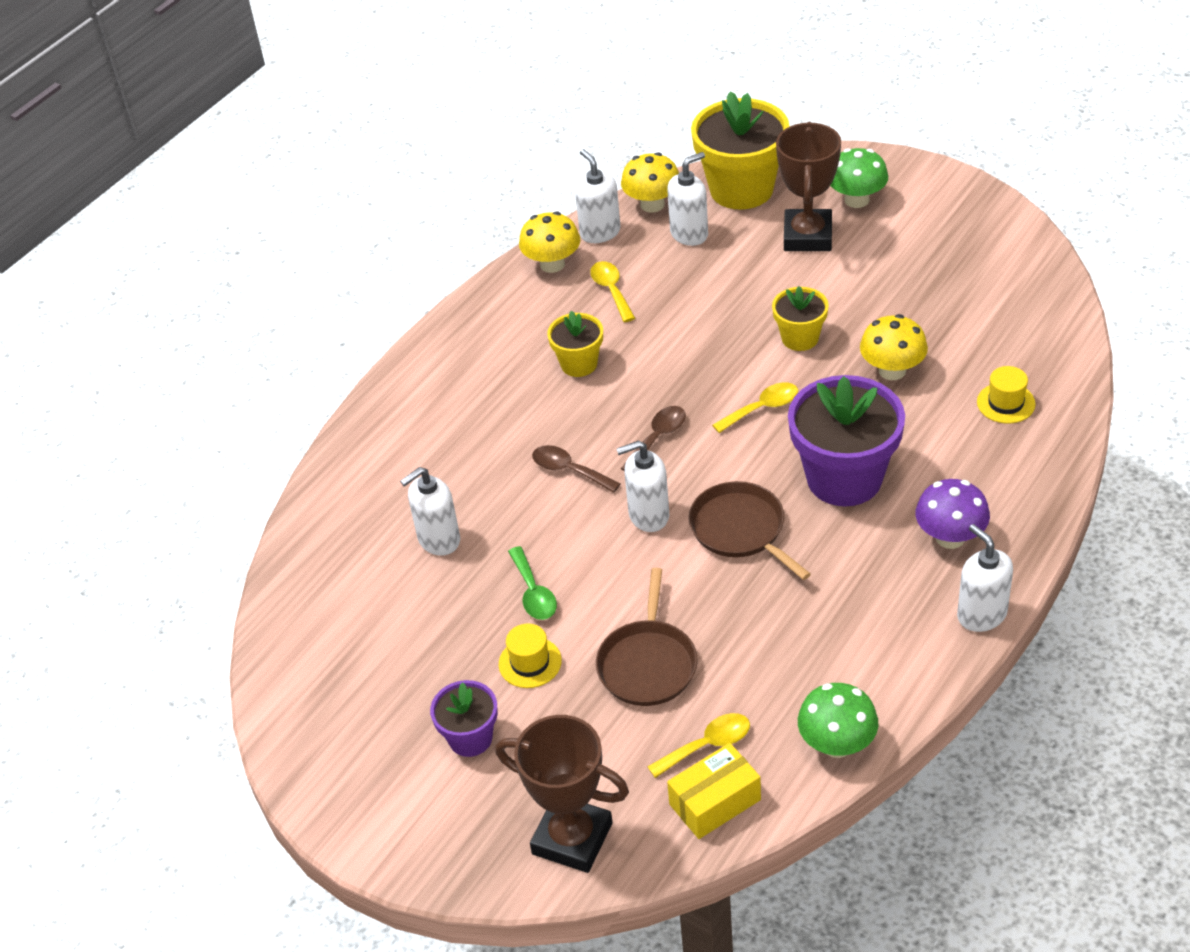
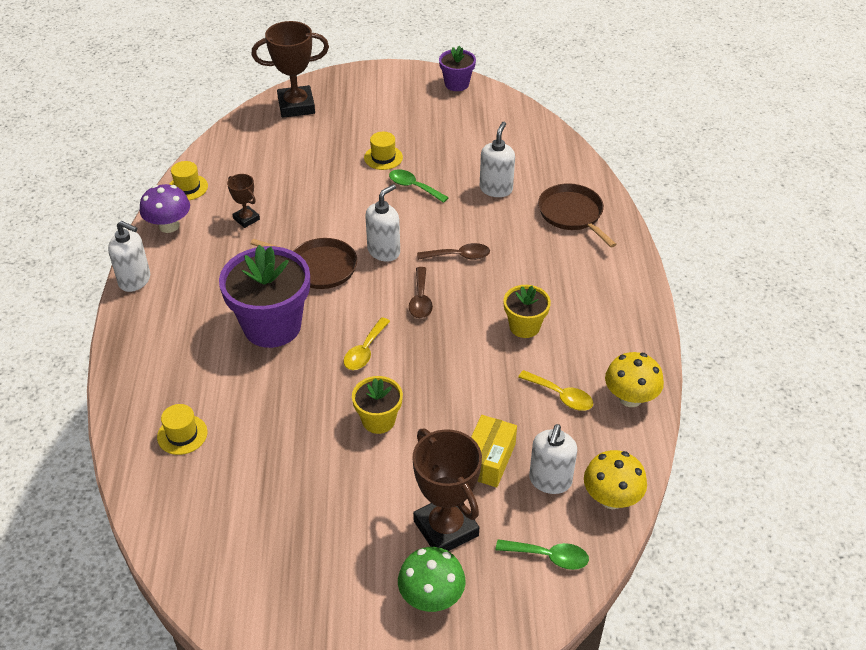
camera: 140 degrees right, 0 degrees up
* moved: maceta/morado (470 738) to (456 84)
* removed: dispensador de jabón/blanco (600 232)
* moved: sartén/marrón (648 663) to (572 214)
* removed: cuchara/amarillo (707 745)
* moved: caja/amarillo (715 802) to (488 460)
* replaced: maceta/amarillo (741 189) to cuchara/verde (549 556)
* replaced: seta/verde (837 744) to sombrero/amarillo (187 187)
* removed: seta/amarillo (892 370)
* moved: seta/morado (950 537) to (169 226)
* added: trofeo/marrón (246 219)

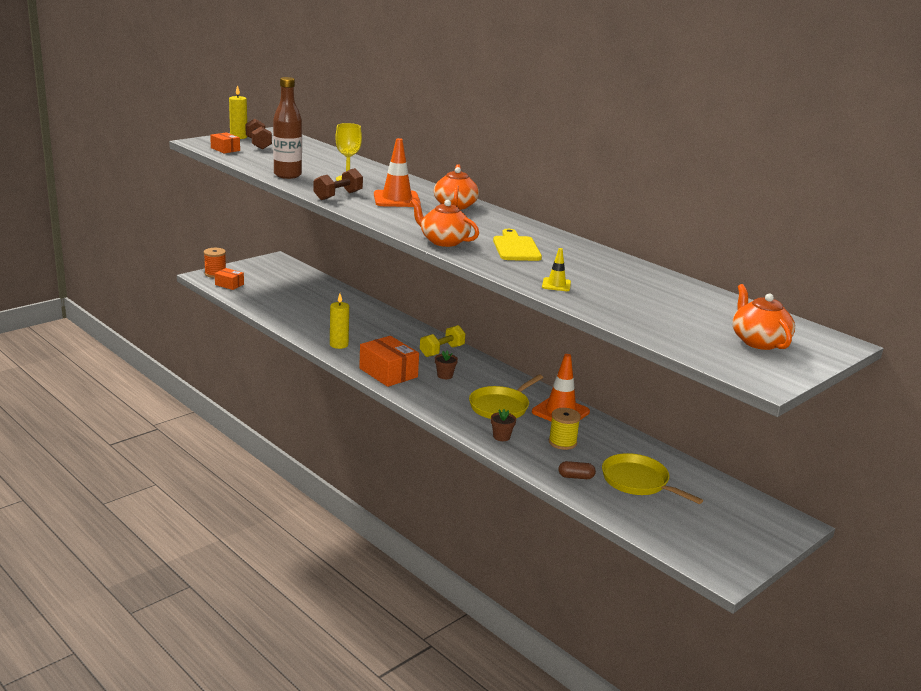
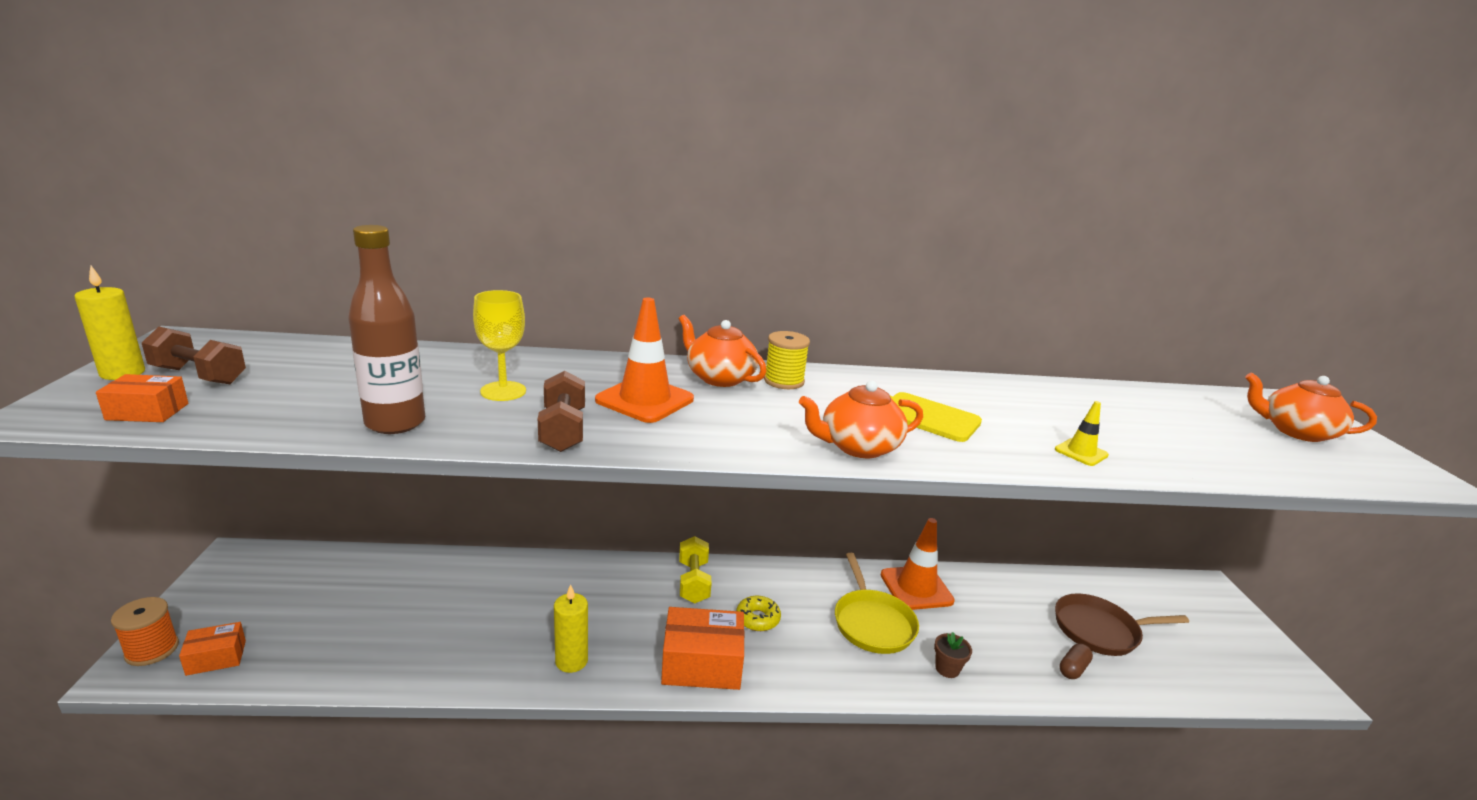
camera: 50 degrees left, 0 degrees up
* replaced: maceta/marrón (445 375) to rosquilla/amarillo (757 619)
* moved: carrete/amarillo (562 442) to (784 381)
* recoloured: sartén/amarillo (637 481) to sartén/marrón (1099 630)

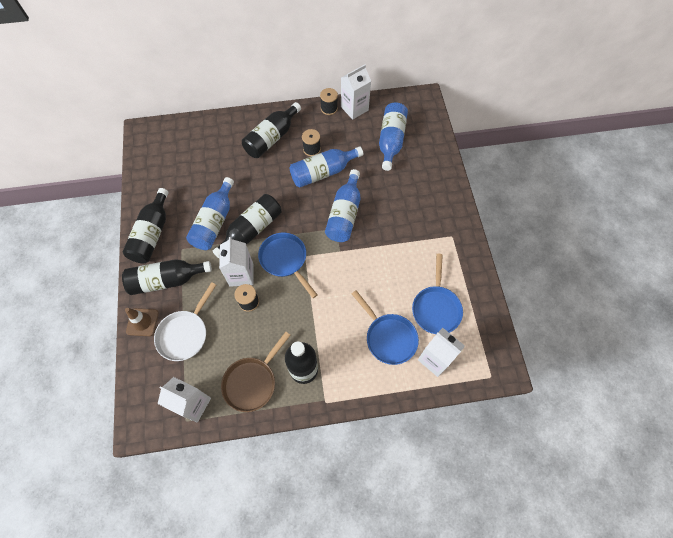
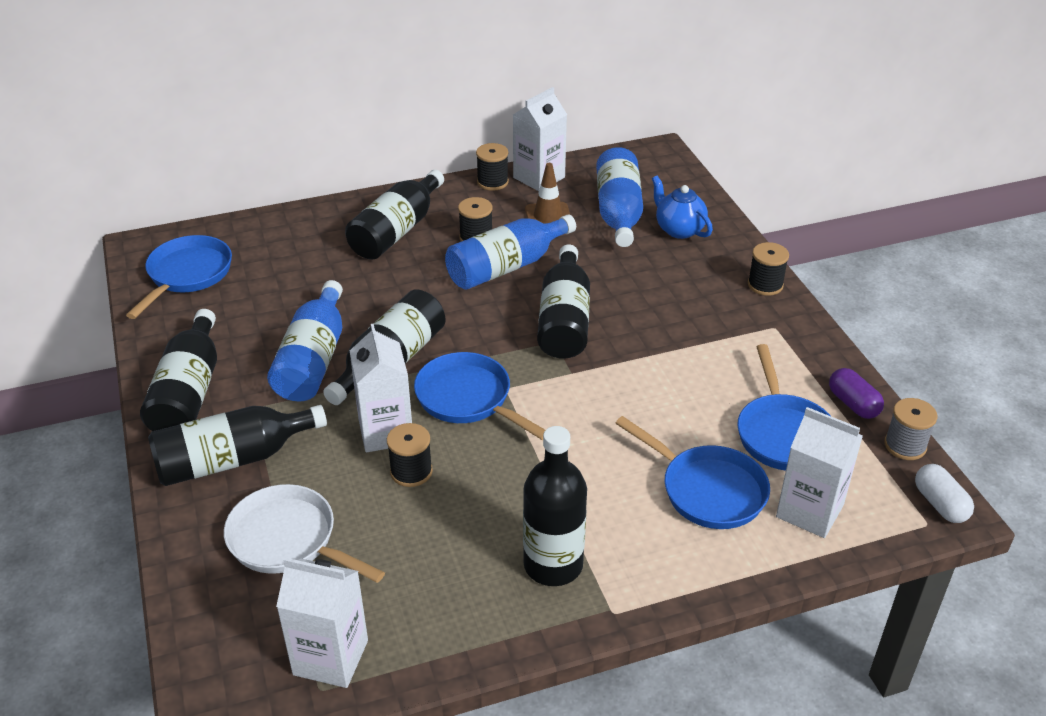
camera: 10 degrees left, 25 degrees down
* moved: cono de tráfico/marrón (142 322) to (548 217)
* turned: sartén/blanco (185 334) = (288 540) 105 degrees clockwise
* removed: sartén/marrón (252 382)
* recoloured: botella/azul (344 214) to botella/negro (564 320)
* added: sartén/azul (187 275)
* added: tetera/azul (679 229)
* added: carrete/negro (765 285)
* added: cápsula/morado (853 404)
* added: carrete/gris (905 445)
* added: cápsula/blanco (940 504)

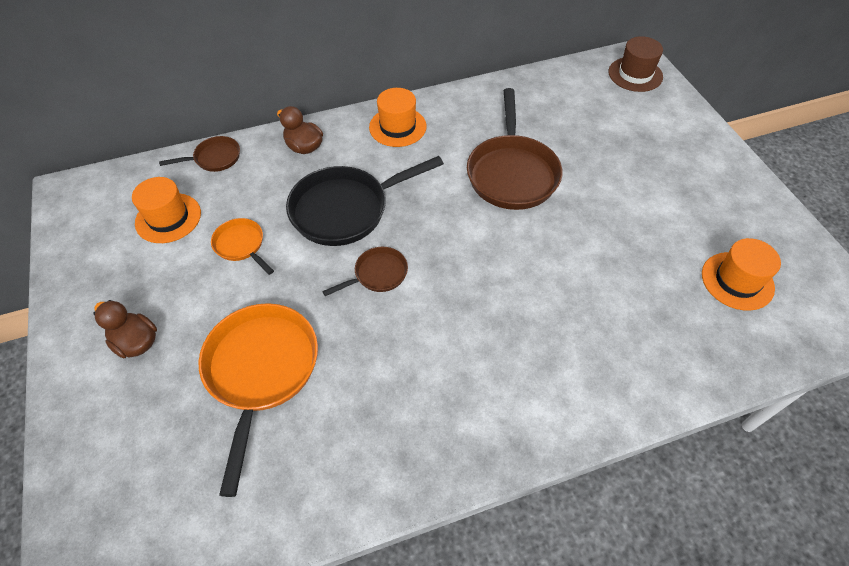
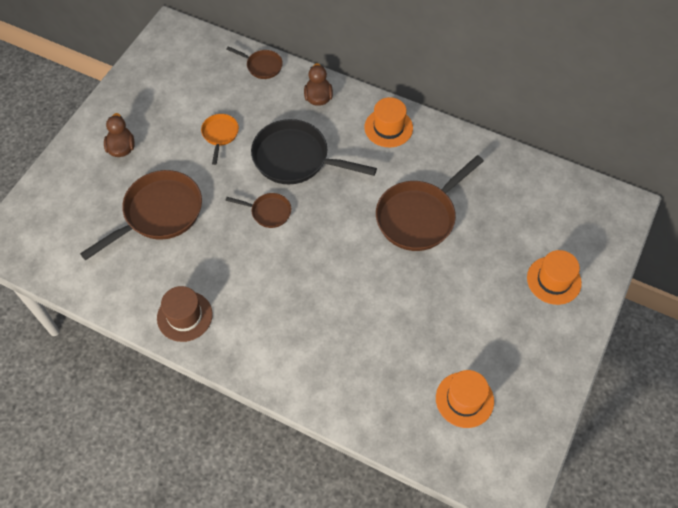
camera: 45 degrees right, 5 degrees up
* moved: sombrero/naranja (168 218) to (554 280)
* recoloured: sartén/naranja (261 371) to sartén/marrón (159 213)
* moved: sombrero/marrón (635 74) to (184 316)

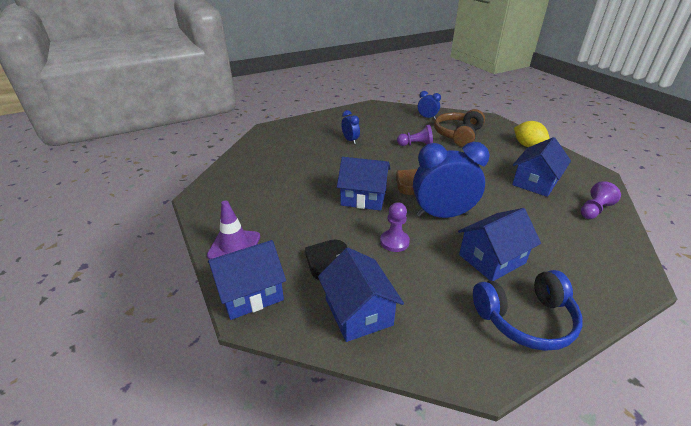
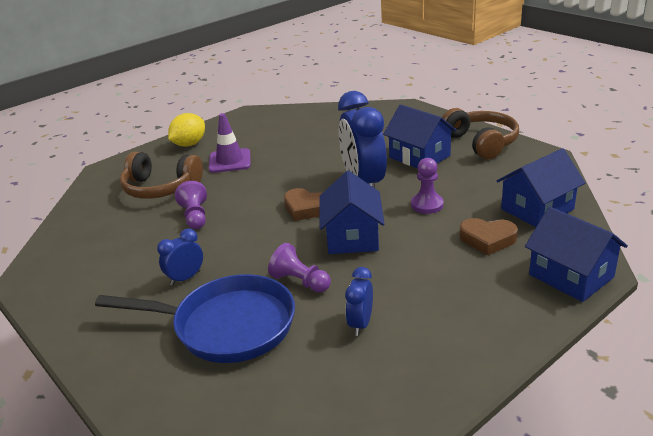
camera: 100 degrees left, 5 degrees down
* moved: cono de tráfico/morado (234 246) to (230 161)
* recoloured: corazón/negro (326 262) to corazón/marrón (487 239)
* moved: despertador/azul (427 117) to (360 324)
* recoloured: auriculares/azul (525 319) to auriculares/marrón (481 143)
* removed: casa/azul (535 182)
* moved: peón/morado (594 210) to (300 282)
* added: sartén/azul (227 326)

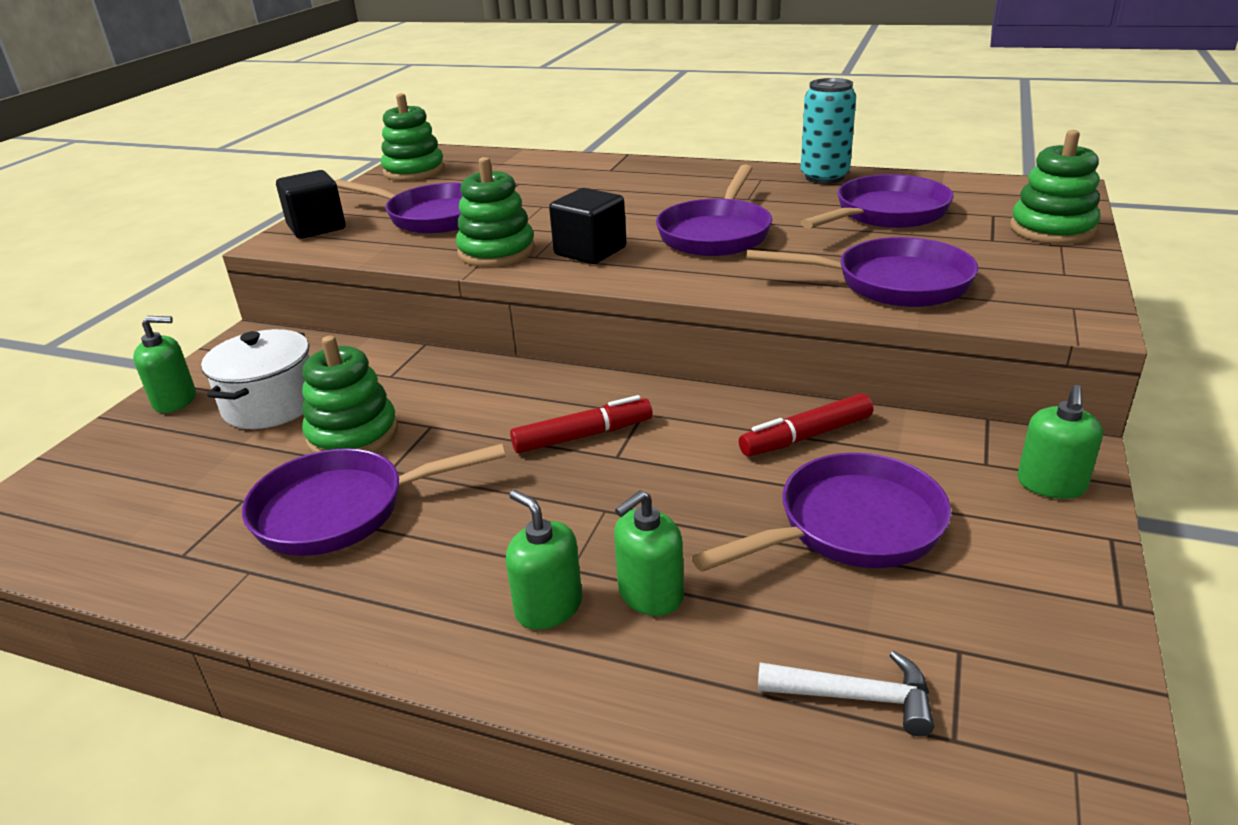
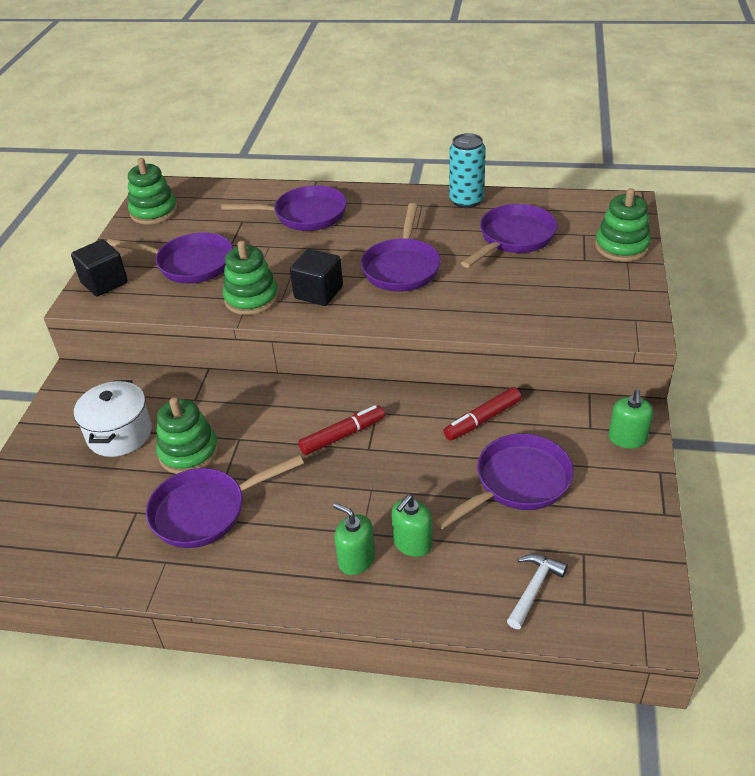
camera: 10 degrees left, 10 degrees up
* removed: dispensador de jabón/verde (175 400)
* moved: sartén/morado (893 283) to (305 215)
* turned: martillo/blanco (856 697) = (534 588) 60 degrees counterclockwise

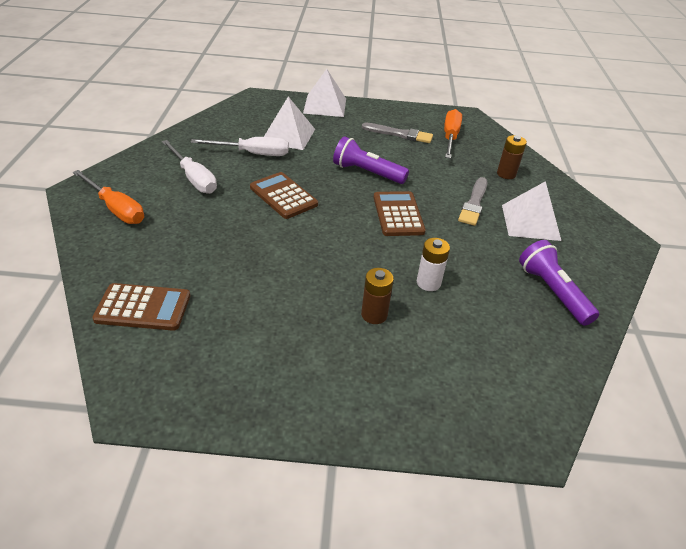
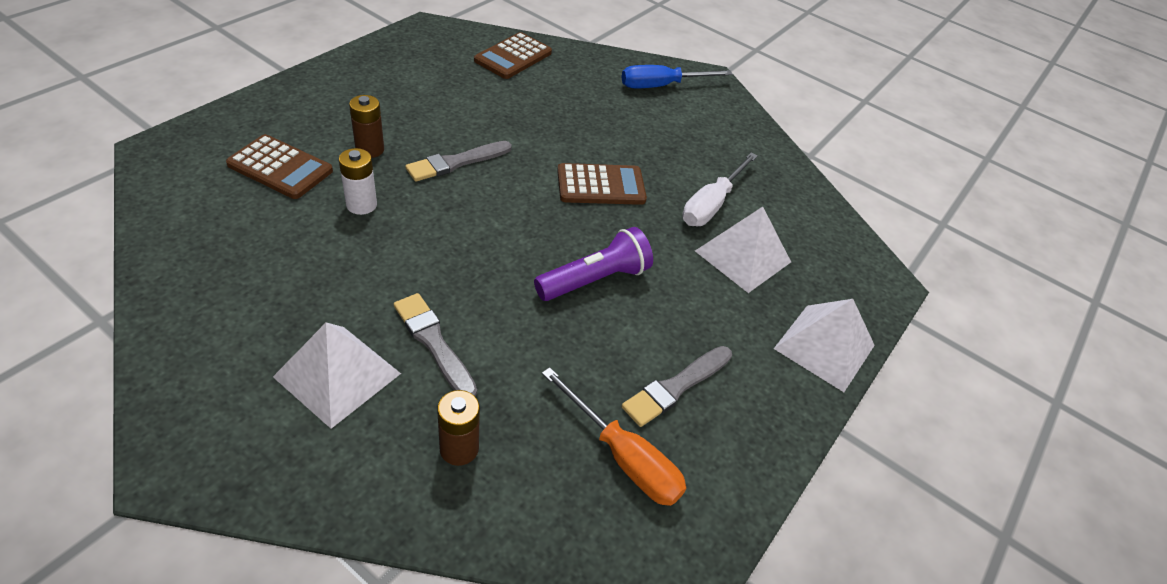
camera: 120 degrees right, 5 degrees up
* recoloured: destornillador/naranja (116 209) to destornillador/azul (661 86)
* removed: destornillador/blanco (193 178)
* moved: calculadora/marrón (398 214) to (280 168)
* removed: lámpara de mano/morado (552 292)
* added: pincel/gris (456 162)

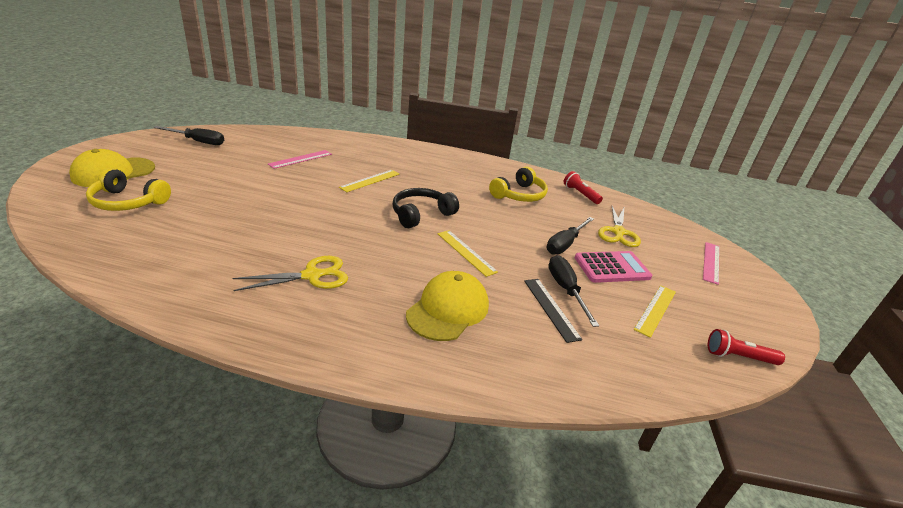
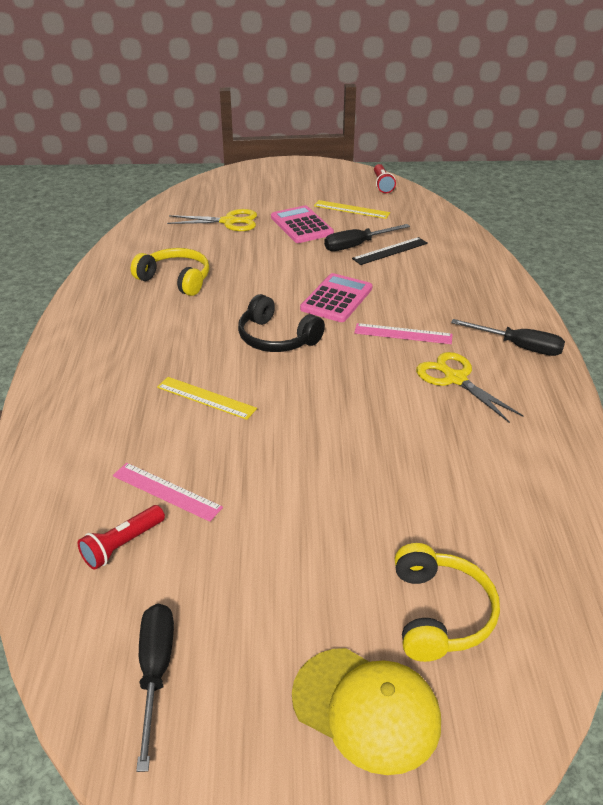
camera: 100 degrees left, 5 degrees up
* removed: gorra/amarillo (448 309)
* replaced: regla/amarillo (466 252) to calculadora/rosa (336 299)
* moved: destornillador/negro (565 244) to (519 347)
* moved: lámpara de mano/rojo (580 194) to (122 545)
* moved: regla/rosa (711 262) to (403 334)

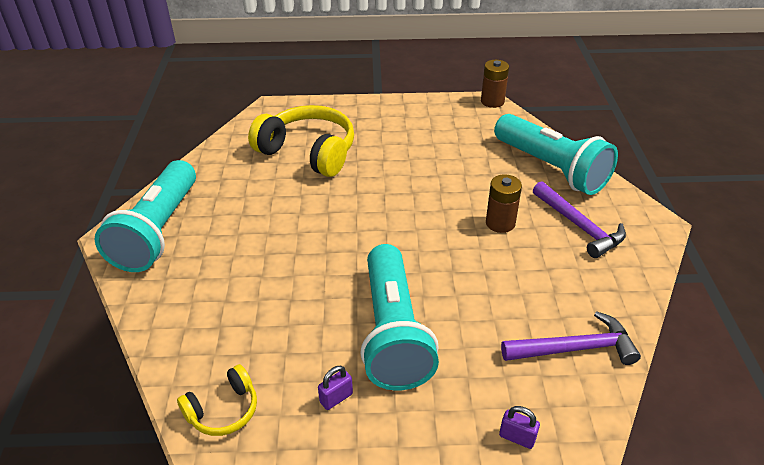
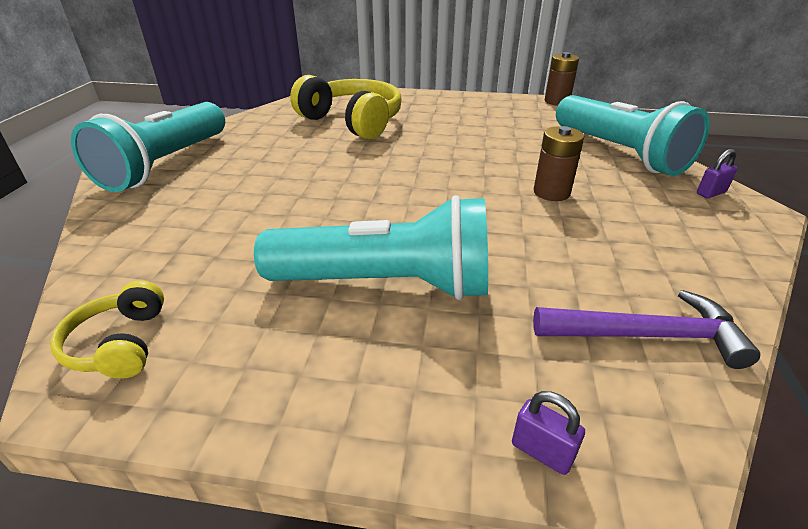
camera: 10 degrees right, 5 degrees down
* turned: auriculares/amarillo (223 410) = (120 344) 105 degrees clockwise
* moved: candado/morado (336 398) to (711 193)
* turned: lámpara de mano/turquesa (393 332) = (386 284) 90 degrees counterclockwise
* removed: martillo/morado (579 226)

